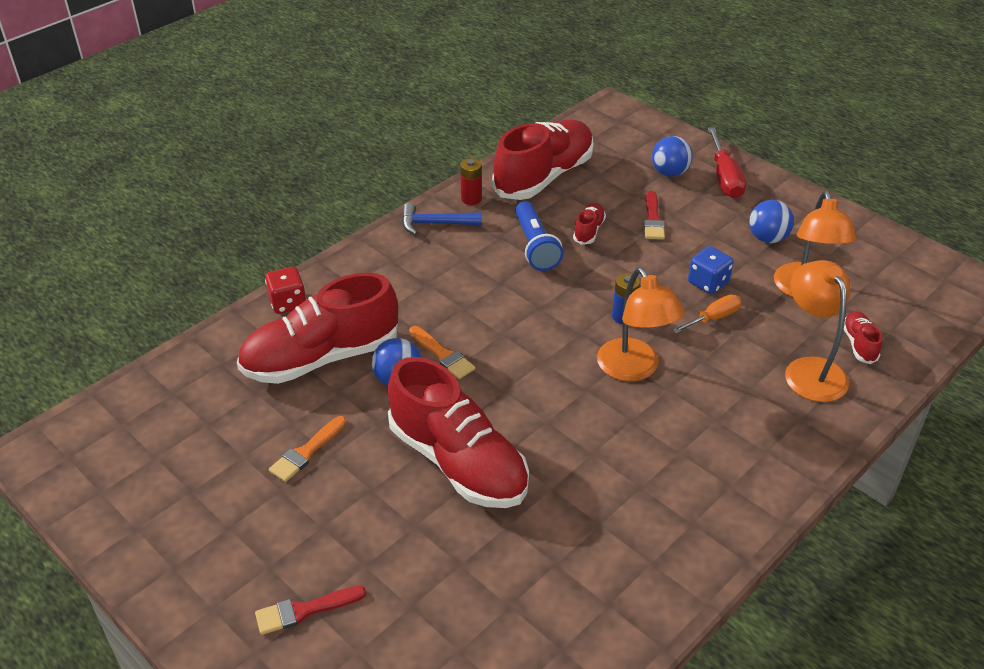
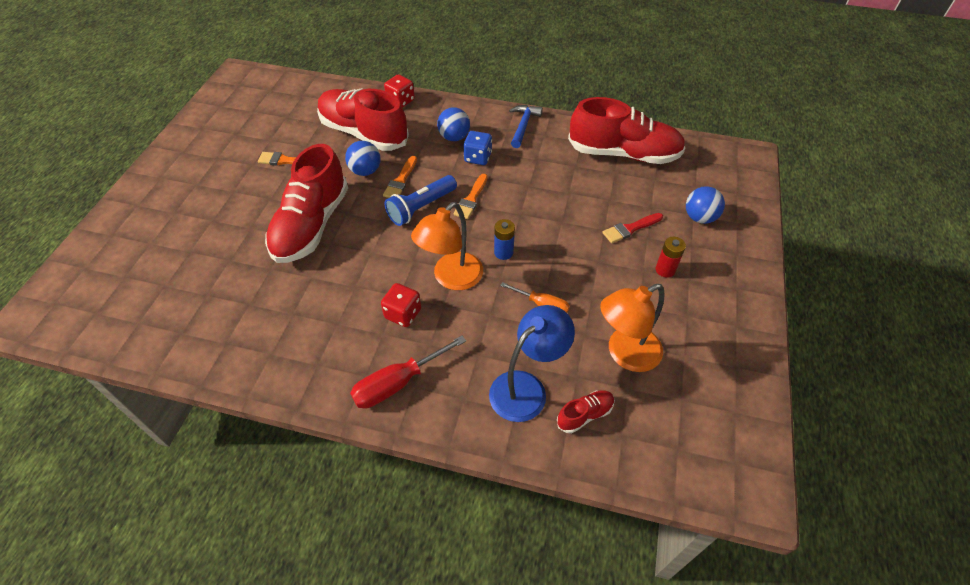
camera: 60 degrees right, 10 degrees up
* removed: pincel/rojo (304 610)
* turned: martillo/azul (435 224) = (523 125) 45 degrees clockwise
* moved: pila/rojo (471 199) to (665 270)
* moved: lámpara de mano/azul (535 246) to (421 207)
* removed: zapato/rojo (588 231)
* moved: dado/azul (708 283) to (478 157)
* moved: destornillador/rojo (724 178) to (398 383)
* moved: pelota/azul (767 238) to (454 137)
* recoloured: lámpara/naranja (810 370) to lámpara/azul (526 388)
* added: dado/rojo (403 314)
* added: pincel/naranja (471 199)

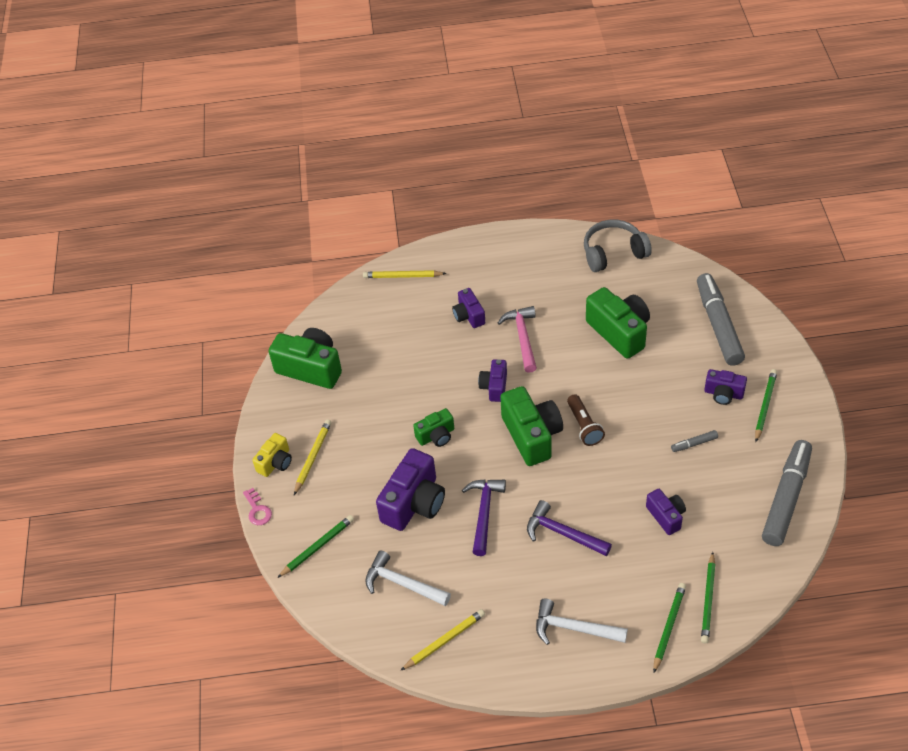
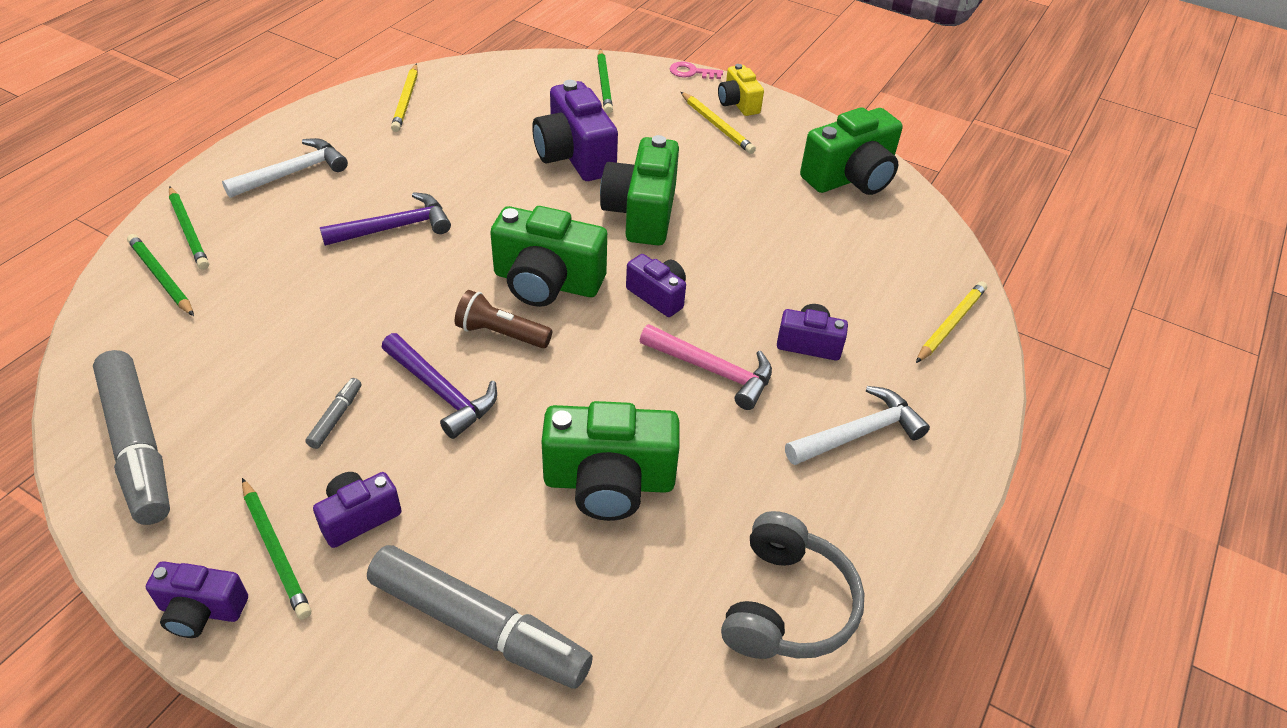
camera: 120 degrees right, 5 degrees down
* moved: martillo/blanco (402 584) to (859 433)
* resized: cámara/verde (436 436) = (641 213) x1.78
* moved: martillo/morado (484 513) to (441 392)
* moved: cámara/morado (666 516) to (201 610)

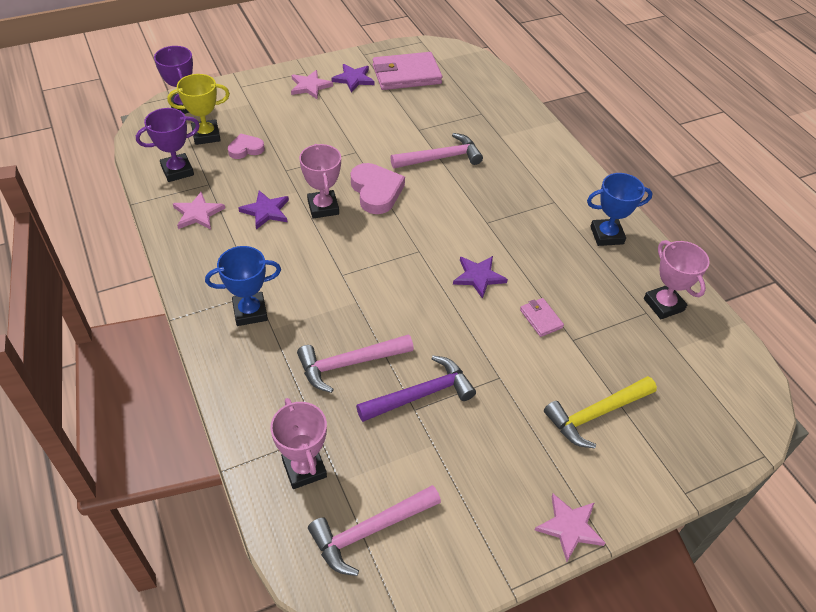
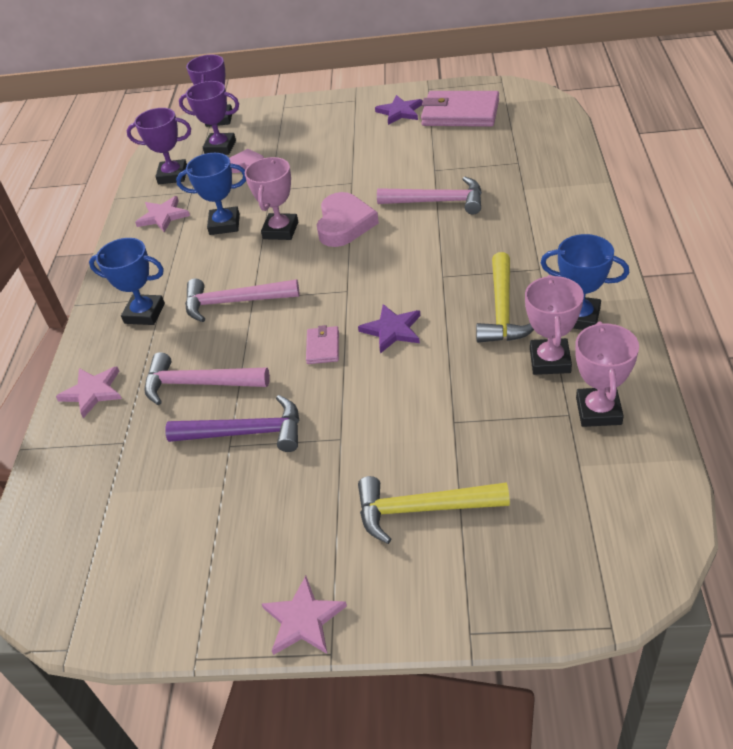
camera: 35 degrees right, 5 degrees down
* recoloured: trofeo/amarillo (206 135) to trofeo/morado (220 147)
* replaced: estrella/morado (266 211) to trofeo/azul (224 224)
* moved: trofeo/rosa (304 468) to (550 361)
* moved: estrella/rosa (310 86) to (92 392)
* moved: martillo/rosa (369 531) to (234 302)
* moved: cartera/rosa (541 319) to (323 347)
* added: martillo/amarillo (502 310)

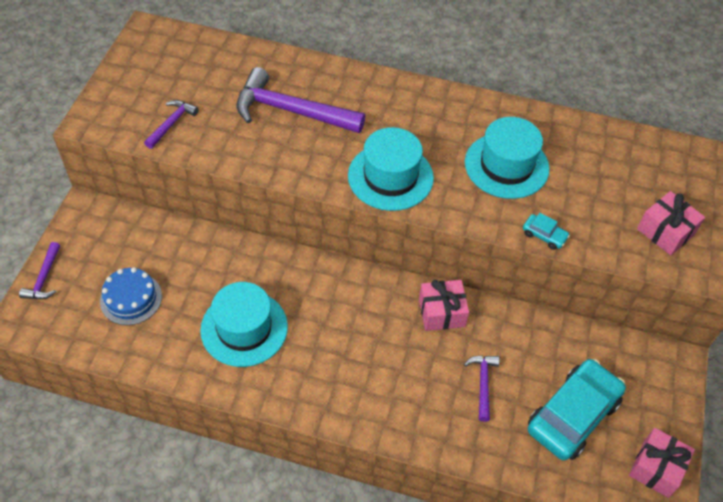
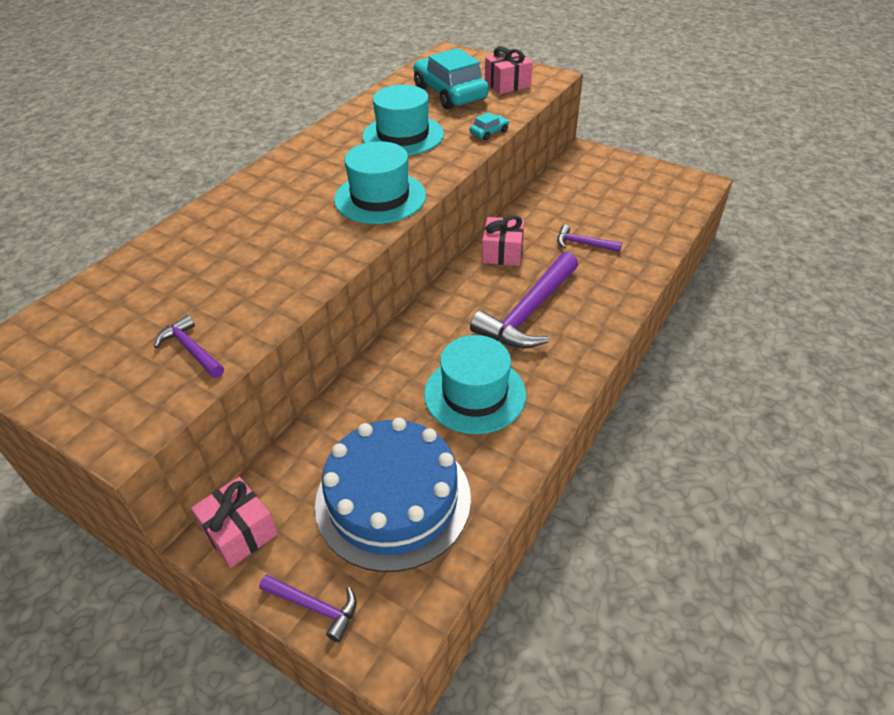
camera: 70 degrees left, 10 degrees down
* resized: tarta/azul (131 298) = (393 499) x1.87
* moved: martillo/morado (291 111) to (528 312)
* moved: coche/turquesa (573 415) to (450 93)
* moved: regalo/rosa (656 468) to (240 532)

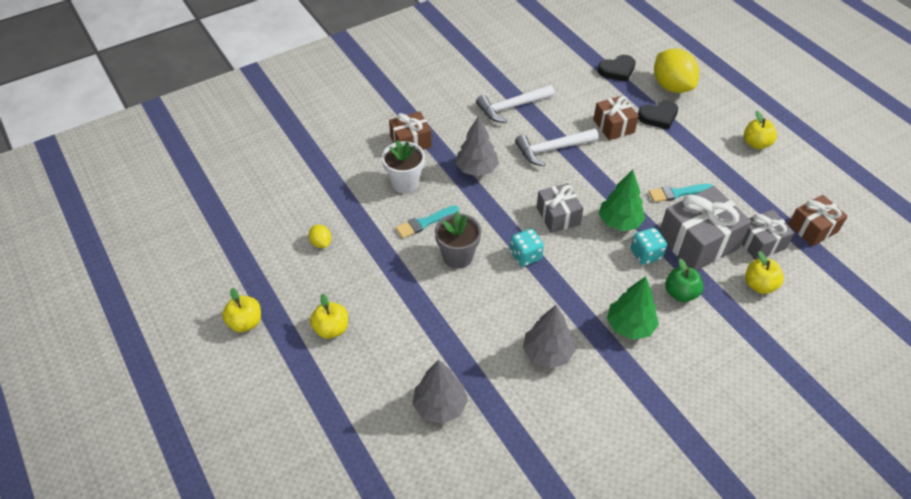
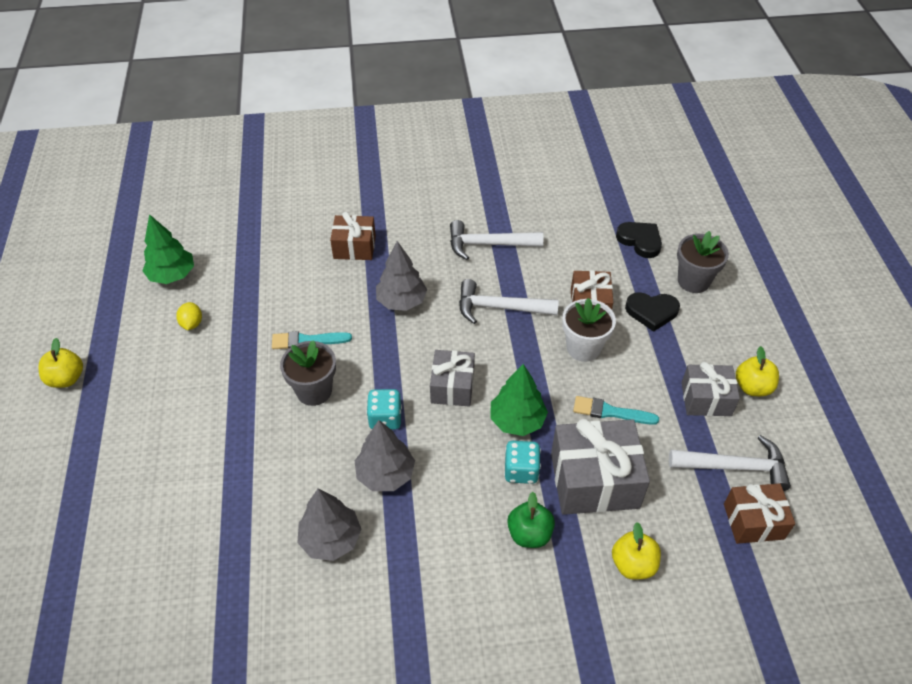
camera: 25 degrees right, 0 degrees up
* removed: manzana/amarillo (331 329)
* moved: maceta/blanco (405 183) to (583 348)
* moved: árbol/gris (440 406) to (385 474)
* turned: corazón/negro (617 70) = (640 241) 135 degrees counterclockwise
* moved: árbol/verde (630 326) to (172 275)
* replaced: limón/amarillo (671 86) to maceta/gris (693 281)
* moved: regalo/gris (760 243) to (706 399)
* added: martillo/blanco (735 467)

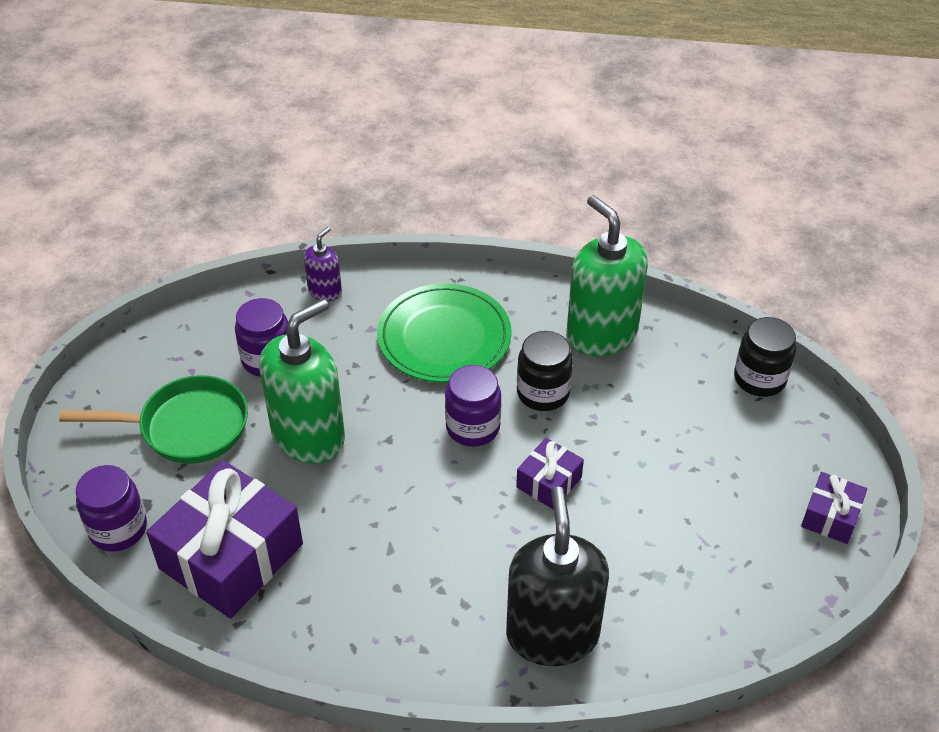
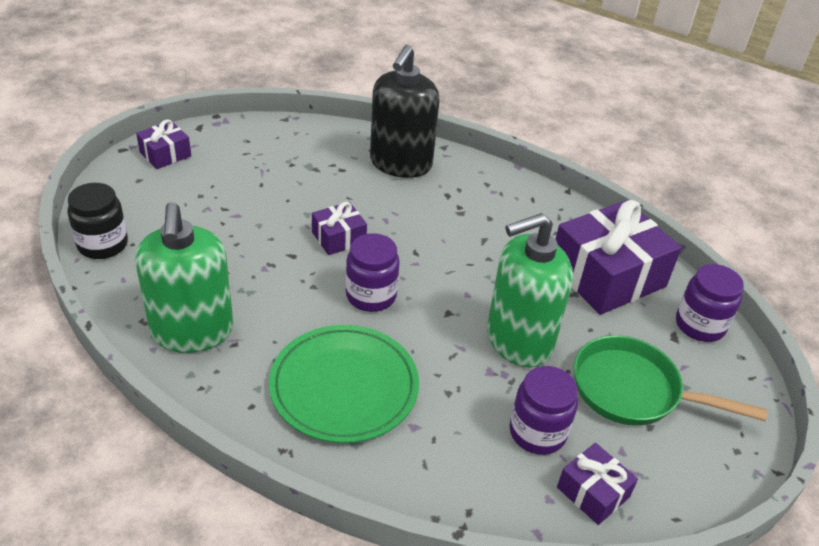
camera: 160 degrees left, 5 degrees down
* removed: dispensador de jabón/morado (325 291)
* removed: tarro/negro (543 393)
* added: regalo/morado (593 492)

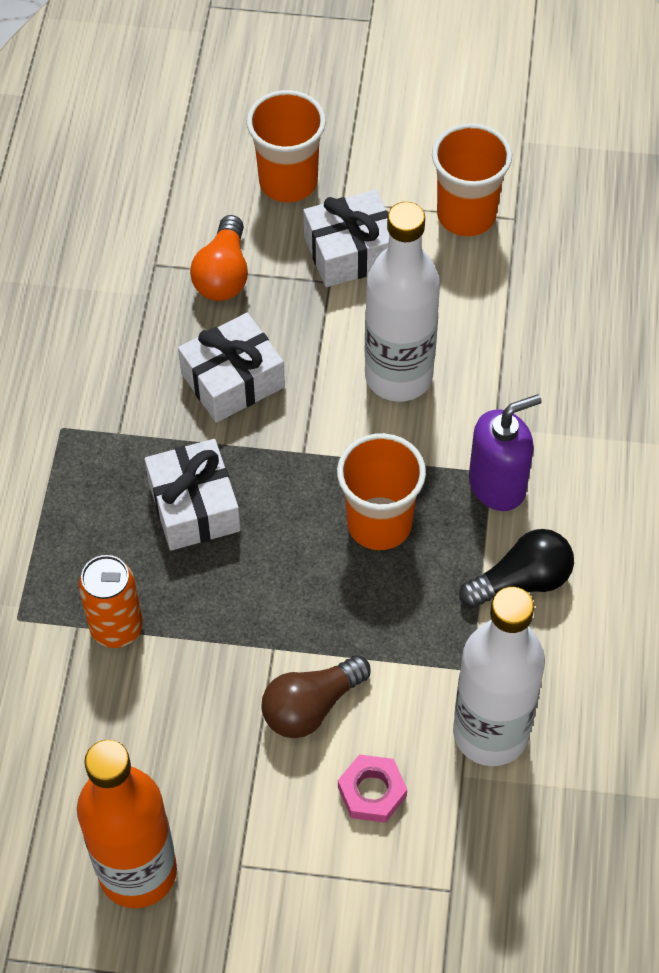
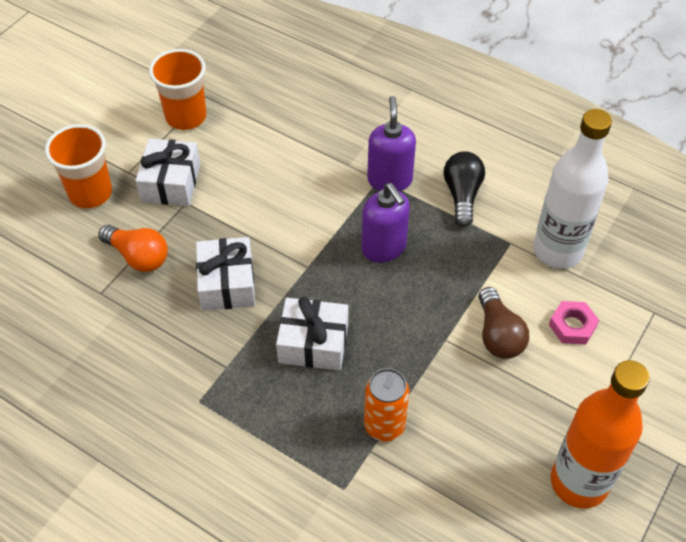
camera: 65 degrees left, 5 degrees down
* replaced: vaso/naranja (379 523) to dispensador de jabón/morado (384 248)
* removed: botella/blanco (398 376)

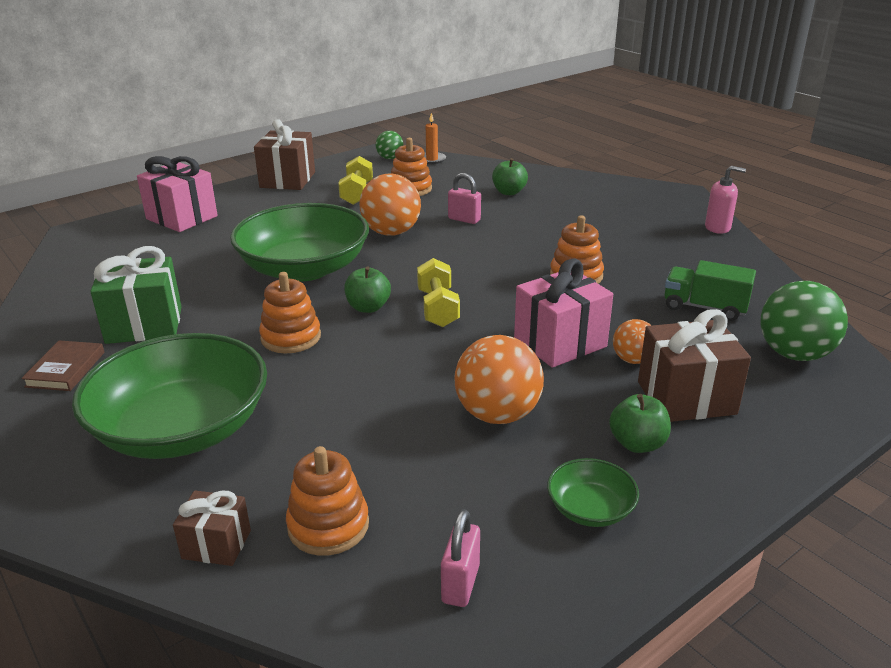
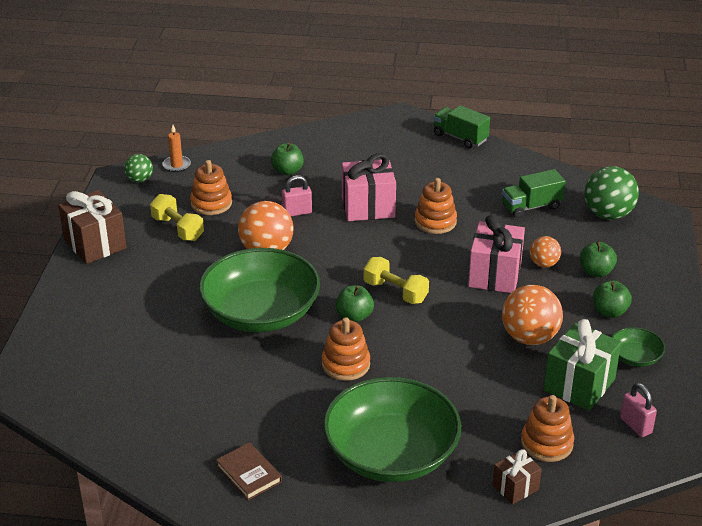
camera: 45 degrees left, 5 degrees up
* moved: regalo/verde (144 325) to (579 385)
* moved: regalo/rosa (181 218) to (368 207)
* replaced: regalo/marrón (686 398) to manzana/verde (596 272)
* replaced: dispensador de jabón/rosa (717 228) to camión/verde (460 137)

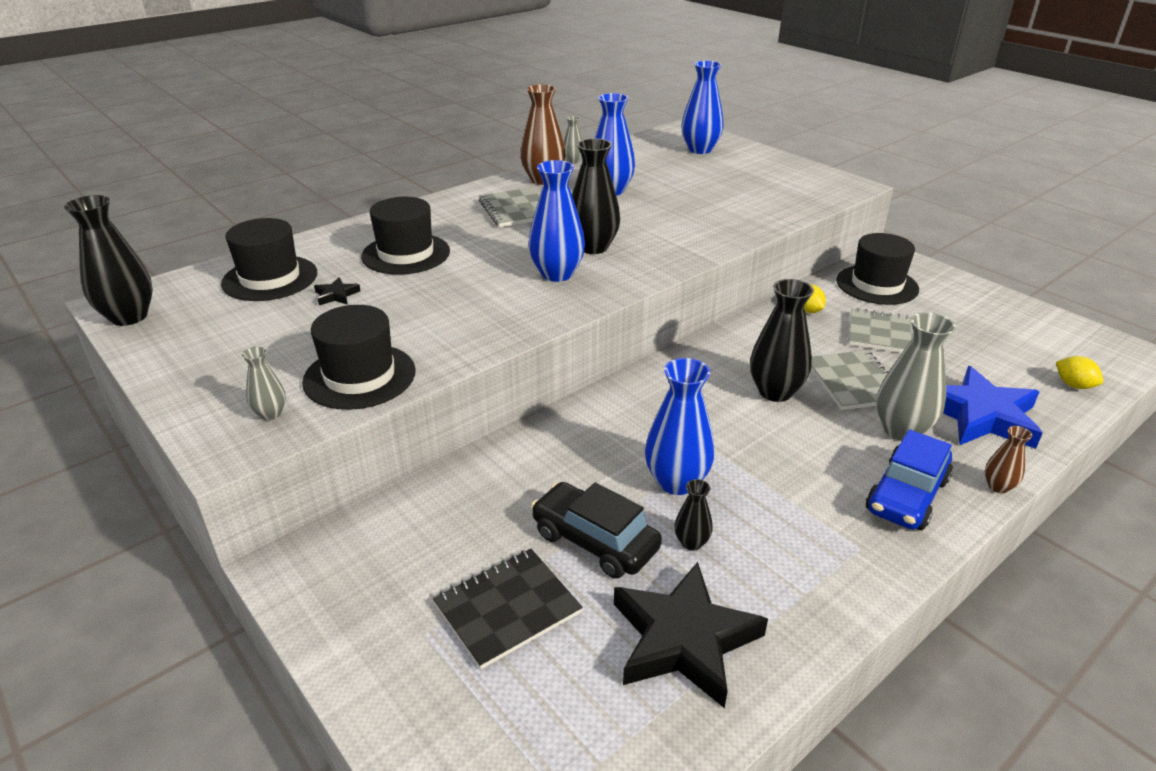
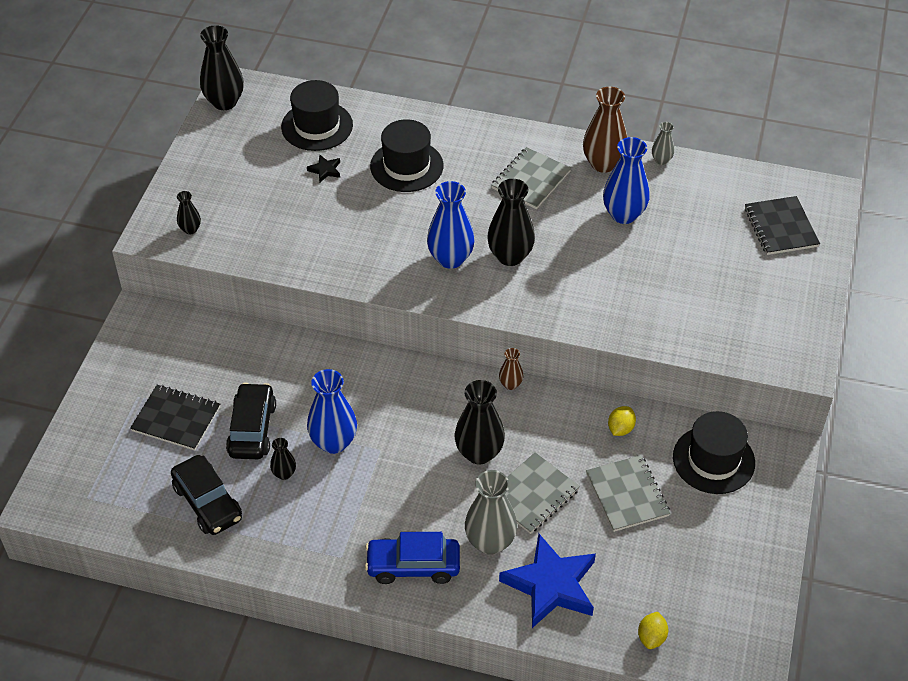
camera: 55 degrees right, 15 degrees up
* recoloured: florero/gris (270 414) to florero/negro (190 229)
* removed: sombrero/negro (359 376)
* replaced: estrella/negro (683 639) to coche/negro (208 502)
* replaced: florero/azul (700 149) to cuaderno/negro (781 227)
* moved: florero/marrón (998 486) to (510 384)

